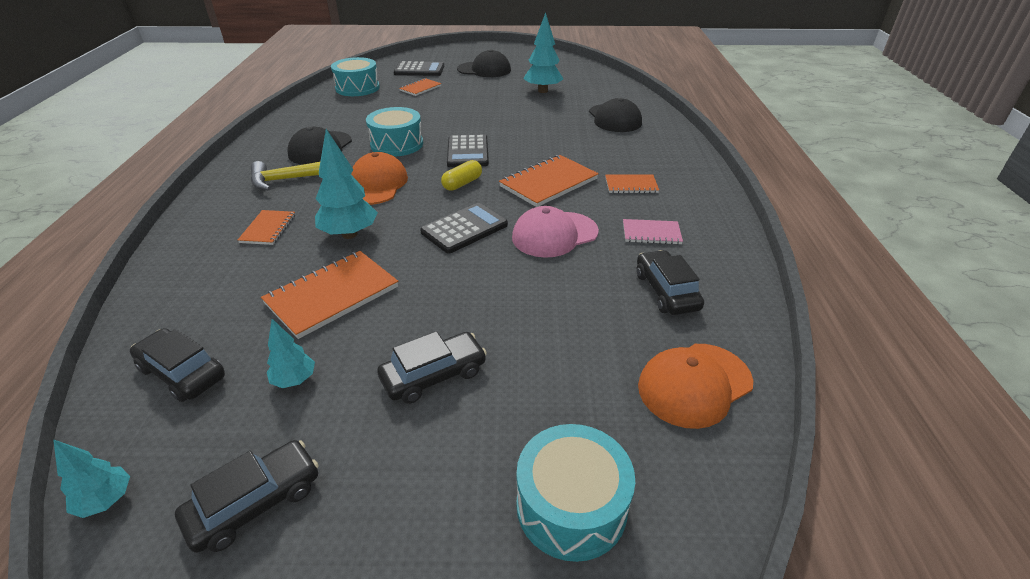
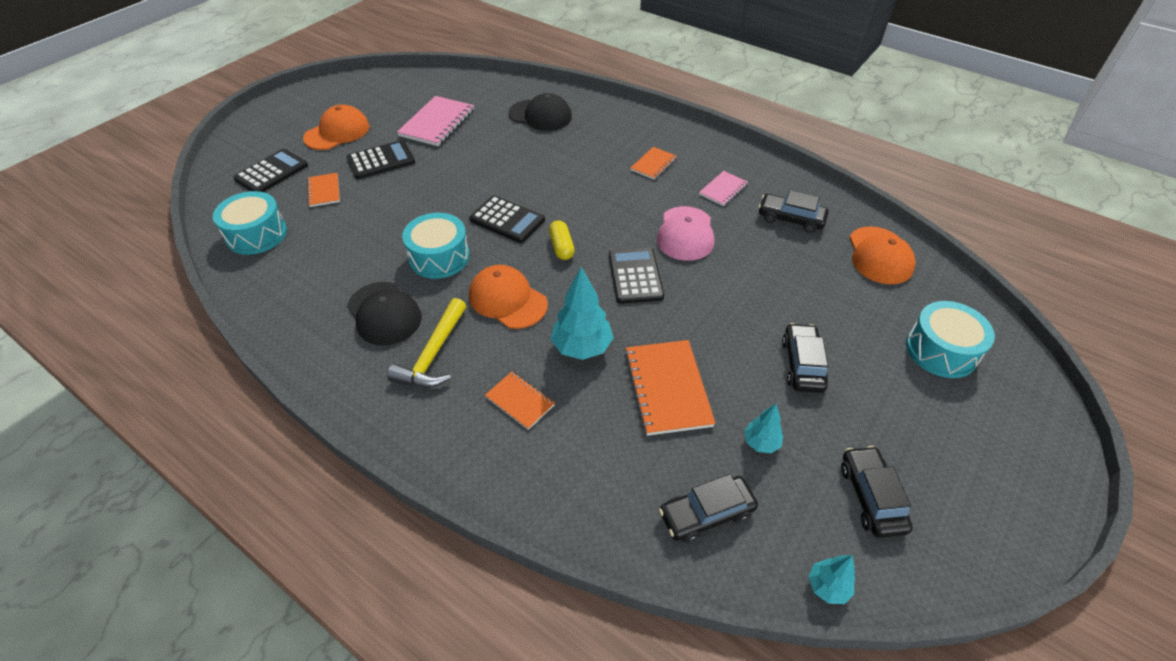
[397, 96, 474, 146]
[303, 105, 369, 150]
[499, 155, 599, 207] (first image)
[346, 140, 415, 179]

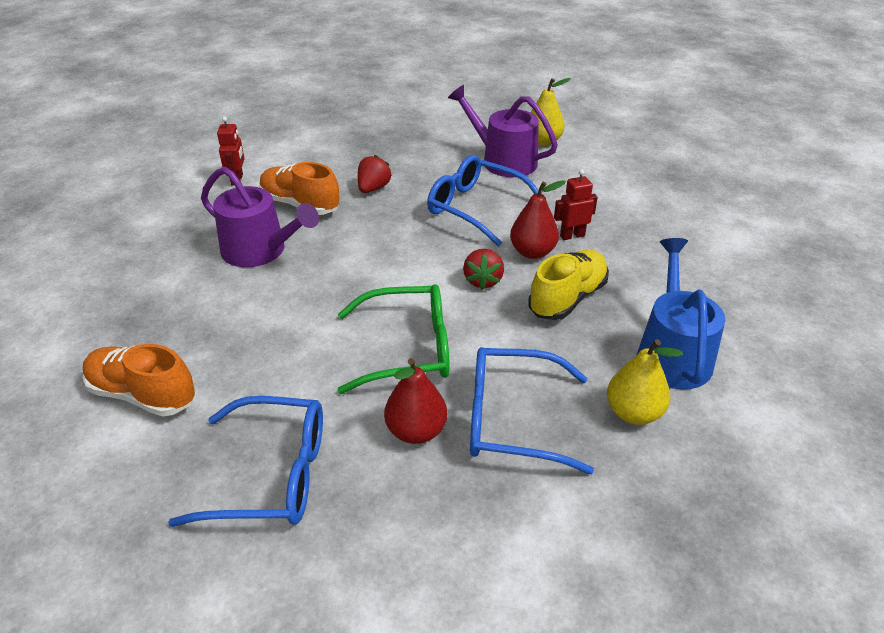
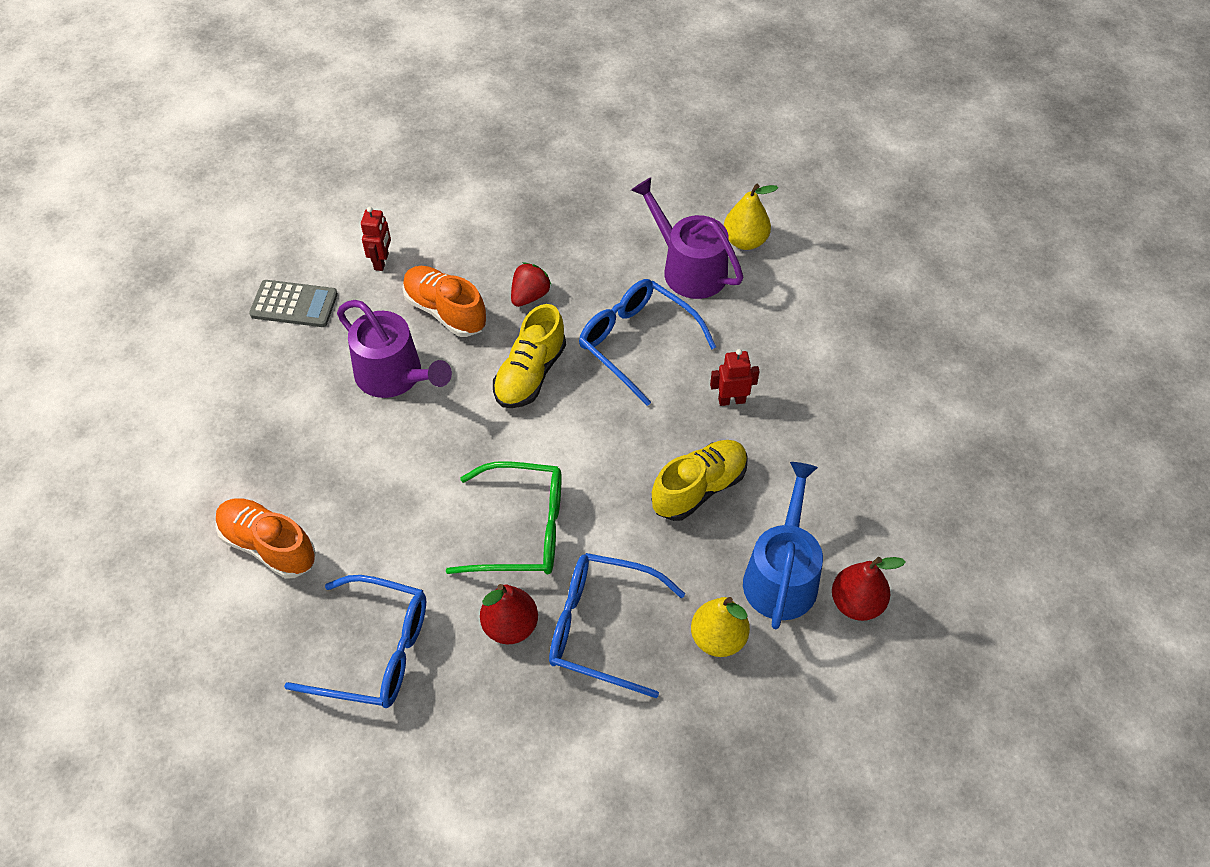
[832, 557, 906, 621]
[463, 249, 504, 290] (first image)
[249, 280, 338, 327]
[493, 304, 566, 408]

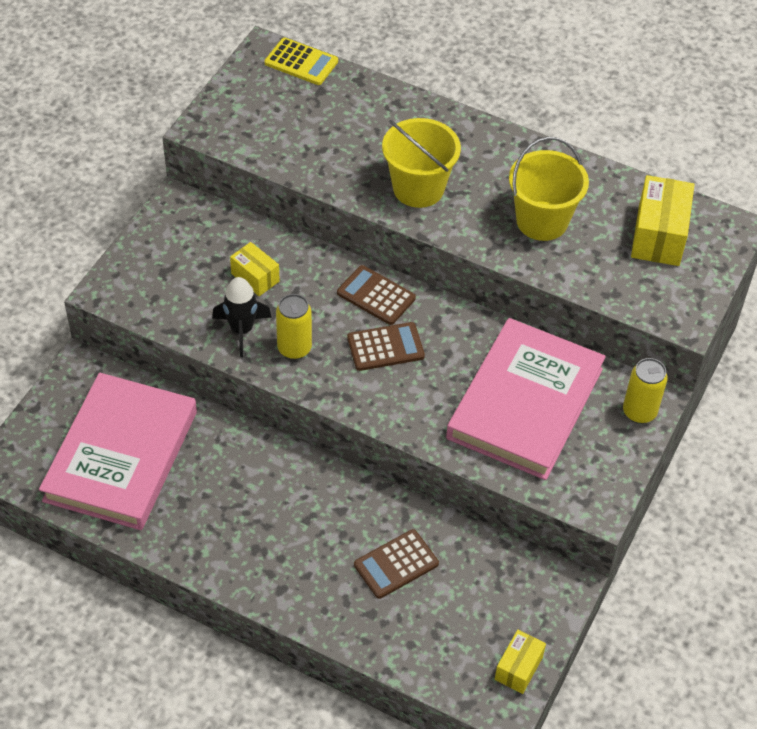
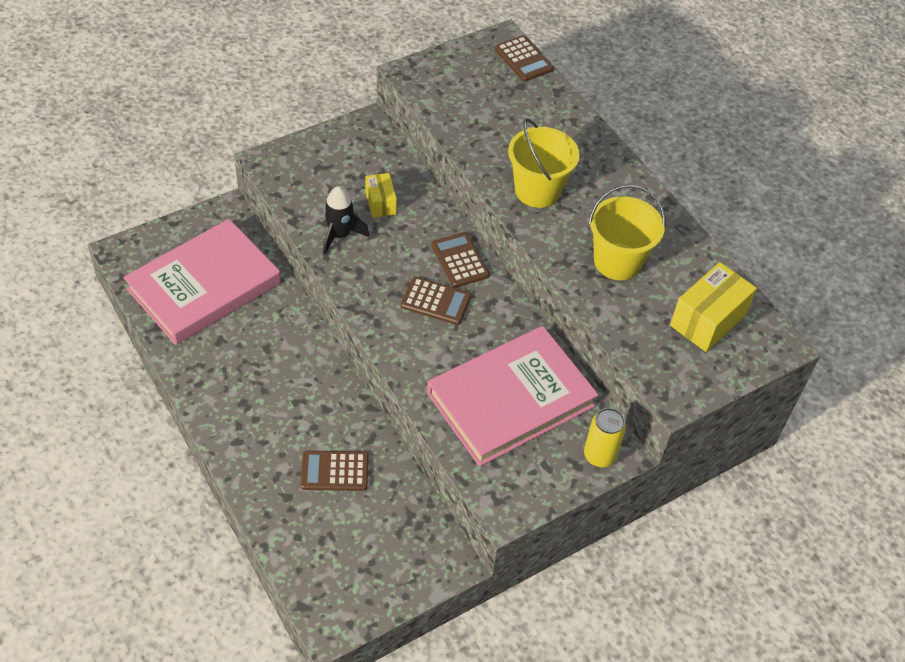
[495, 35, 553, 82]
[276, 294, 312, 360] (first image)
[495, 630, 546, 694] (first image)

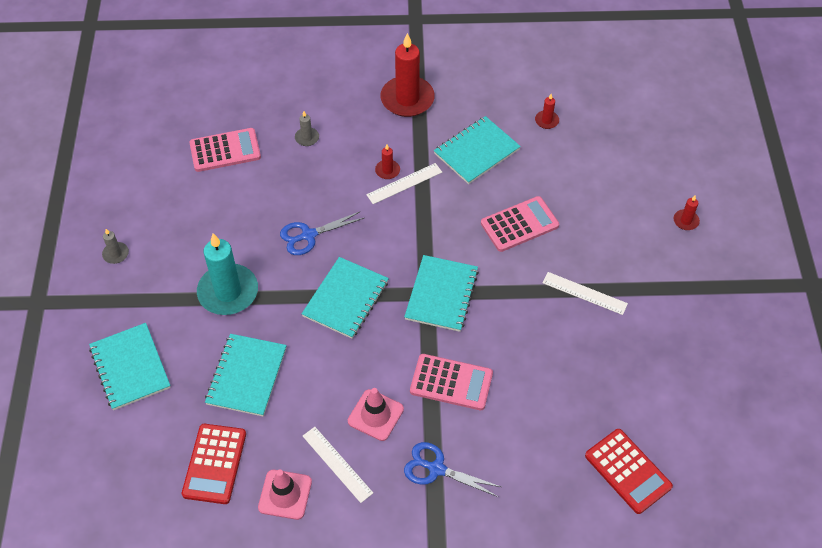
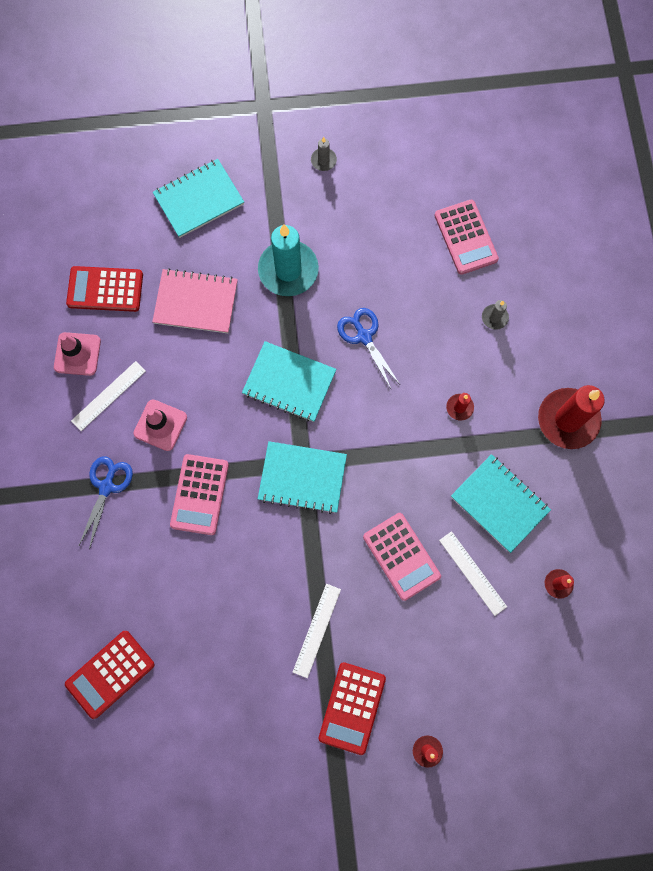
[439, 531, 507, 616]
[152, 268, 238, 333]
[319, 662, 386, 755]

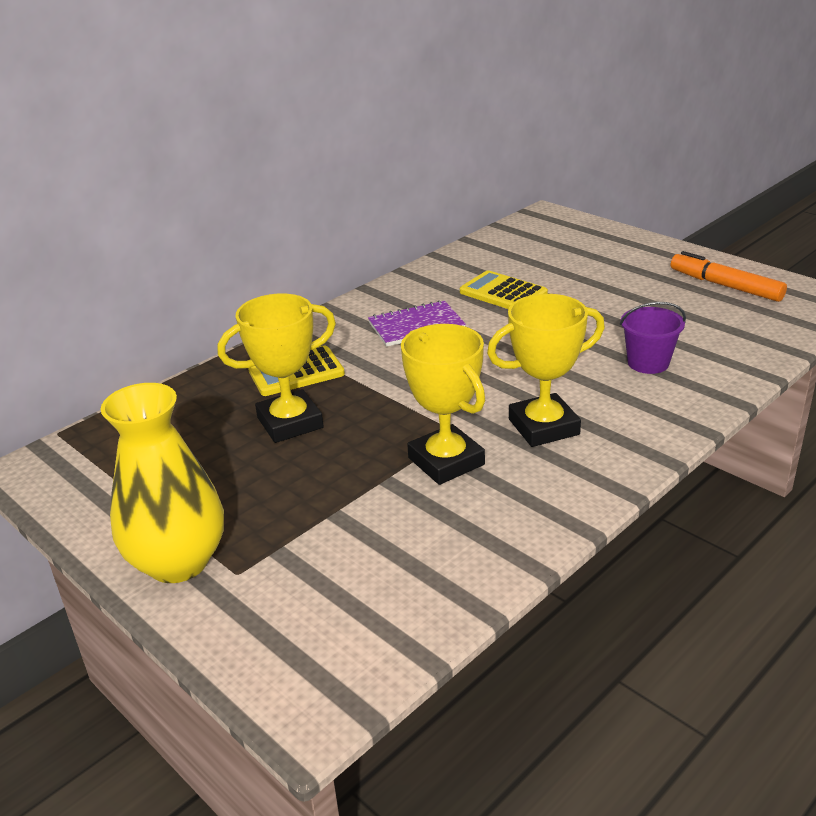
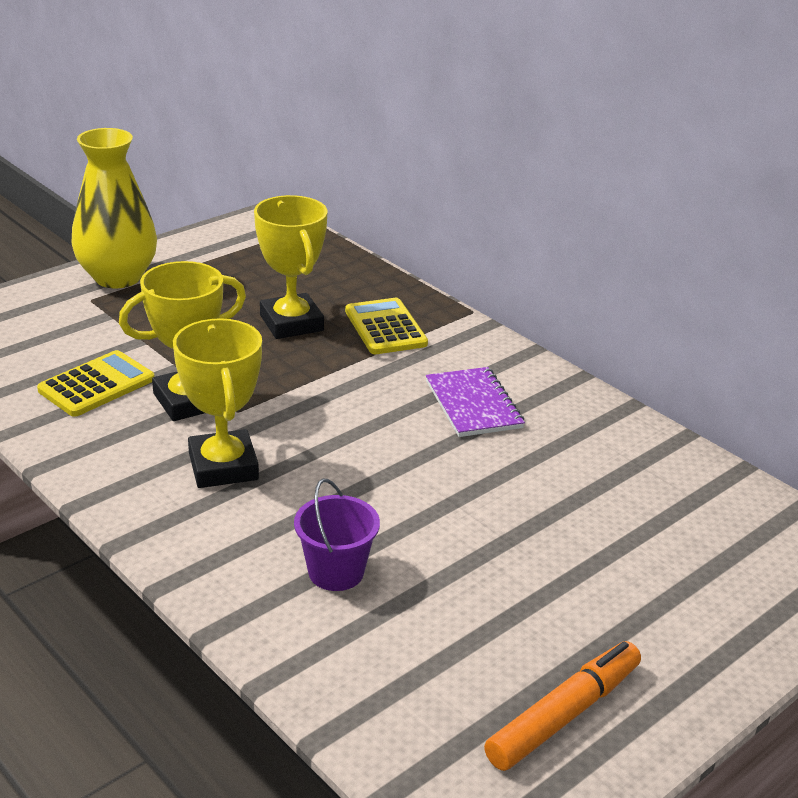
[37, 350, 155, 417]

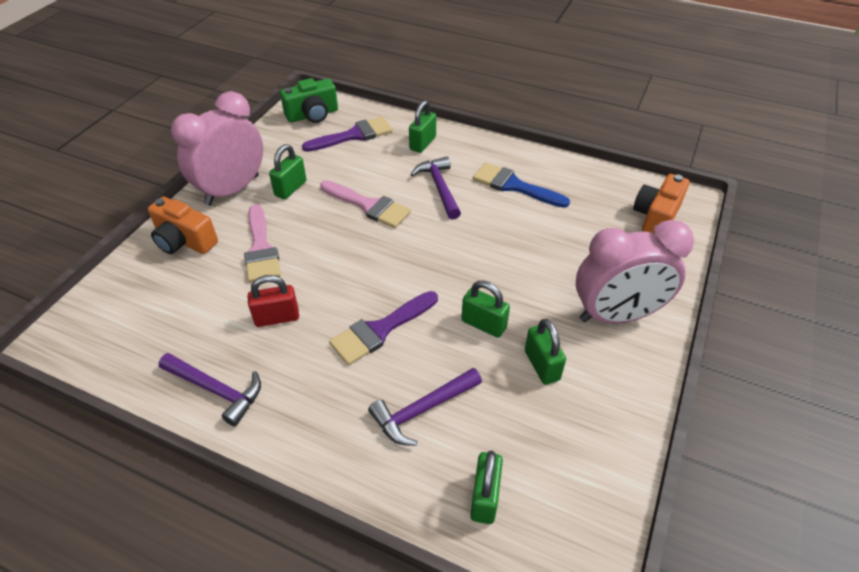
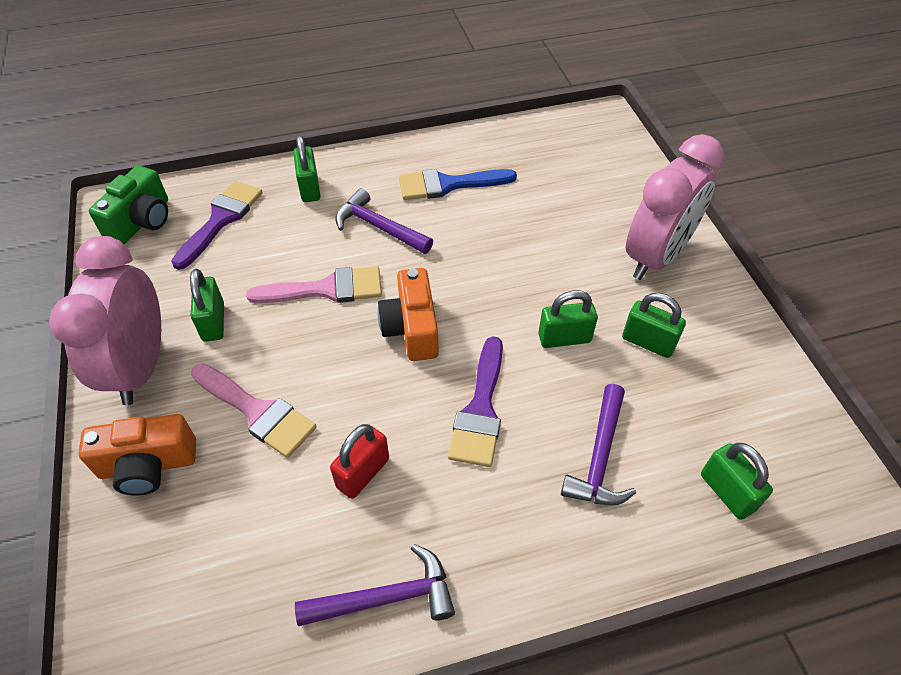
[377, 268, 439, 361]

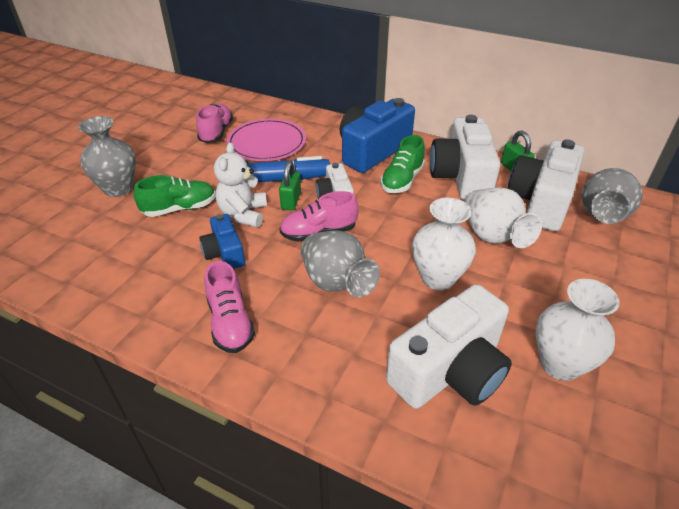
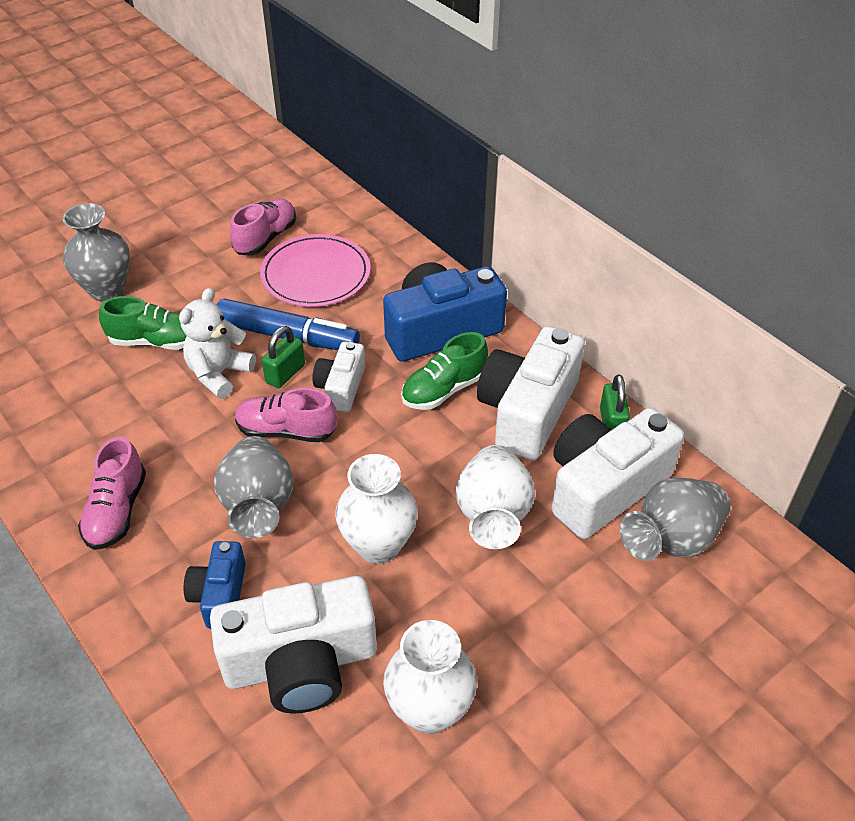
[184, 541, 246, 629]

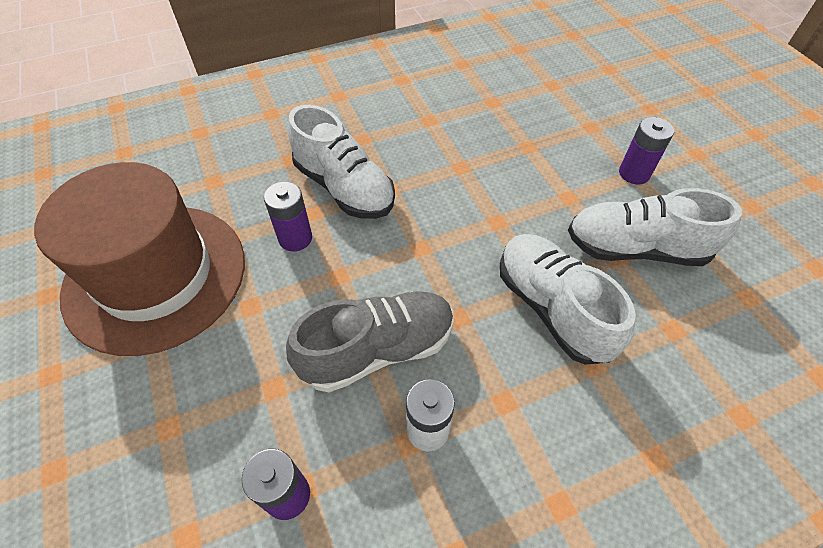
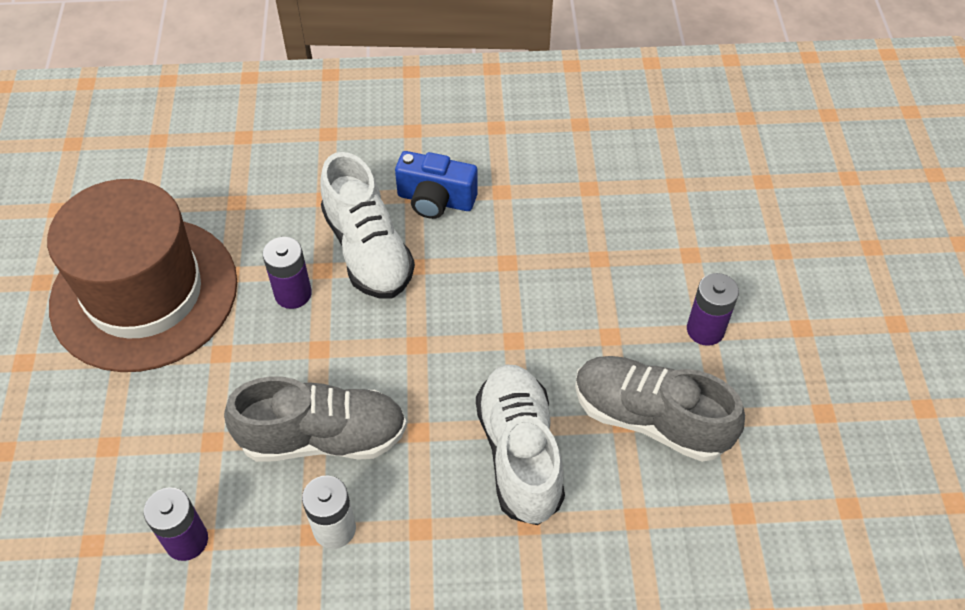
[575, 356, 745, 462]
[395, 151, 478, 219]

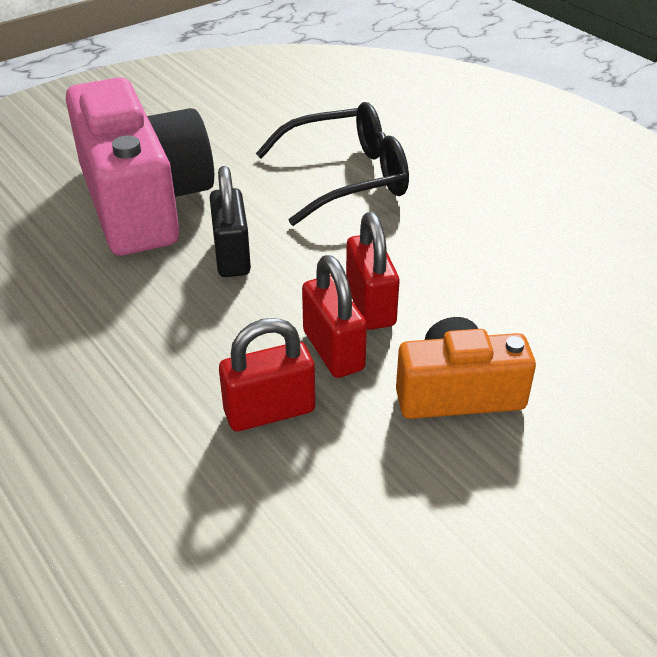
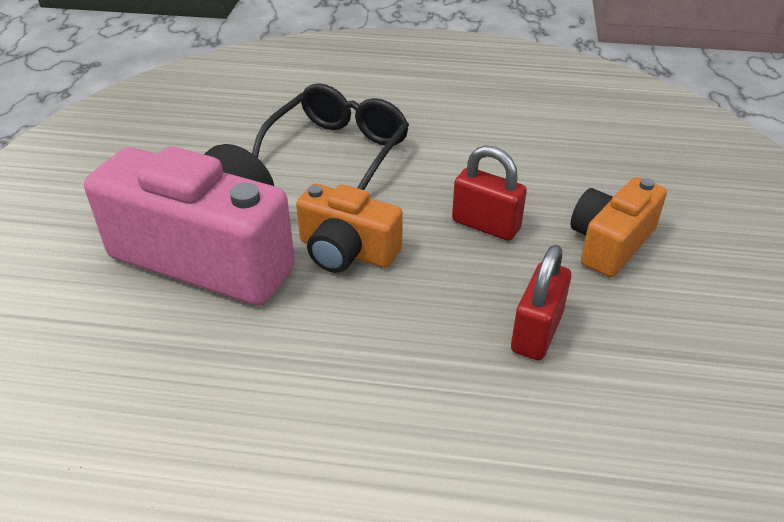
[296, 184, 403, 273]
[302, 255, 367, 378] (first image)

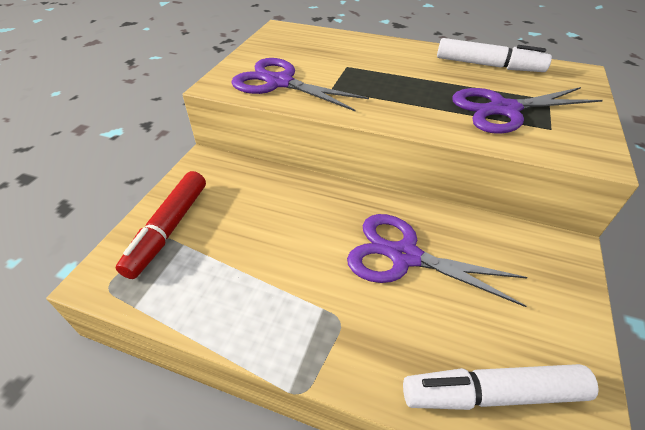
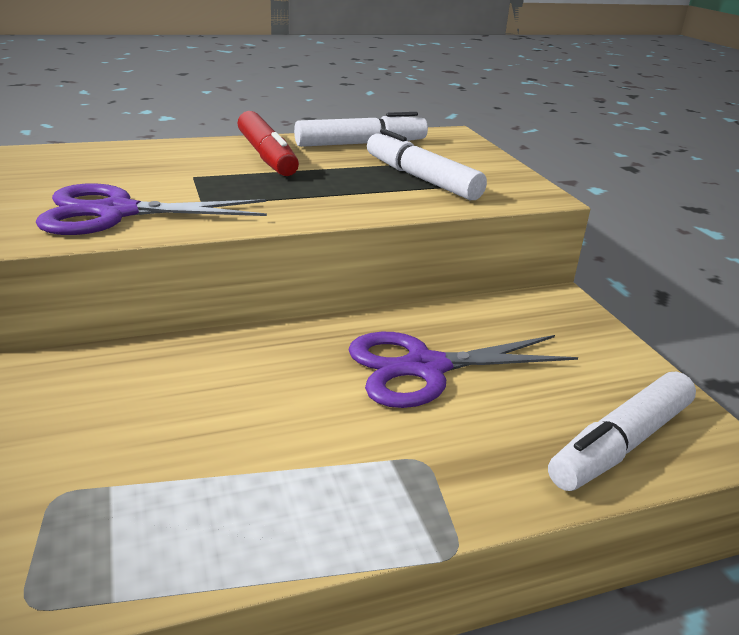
[367, 129, 487, 200]
[237, 111, 299, 176]

